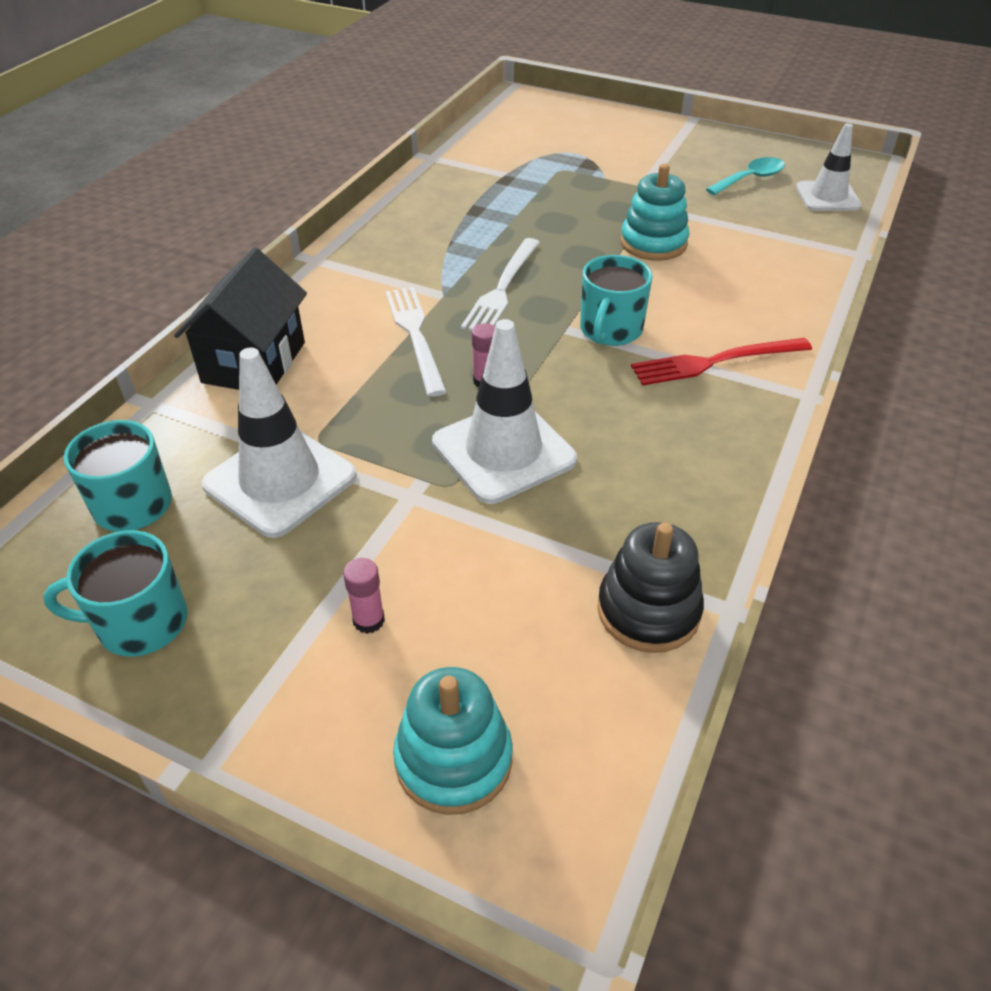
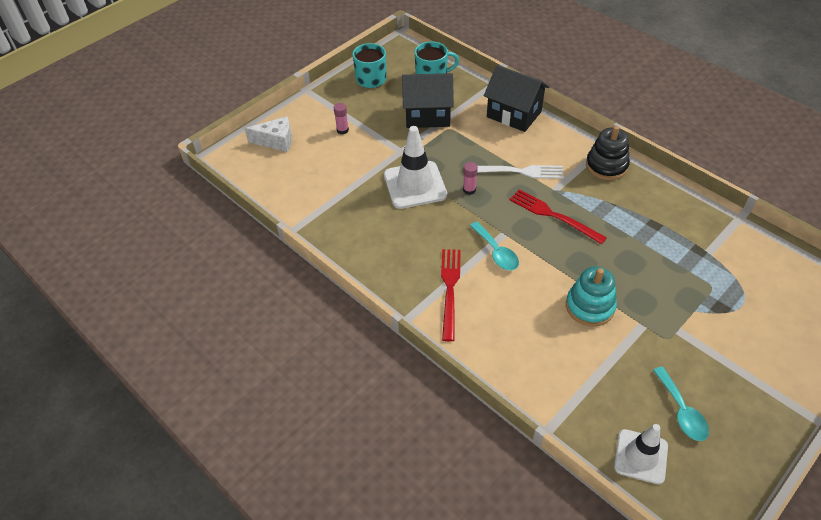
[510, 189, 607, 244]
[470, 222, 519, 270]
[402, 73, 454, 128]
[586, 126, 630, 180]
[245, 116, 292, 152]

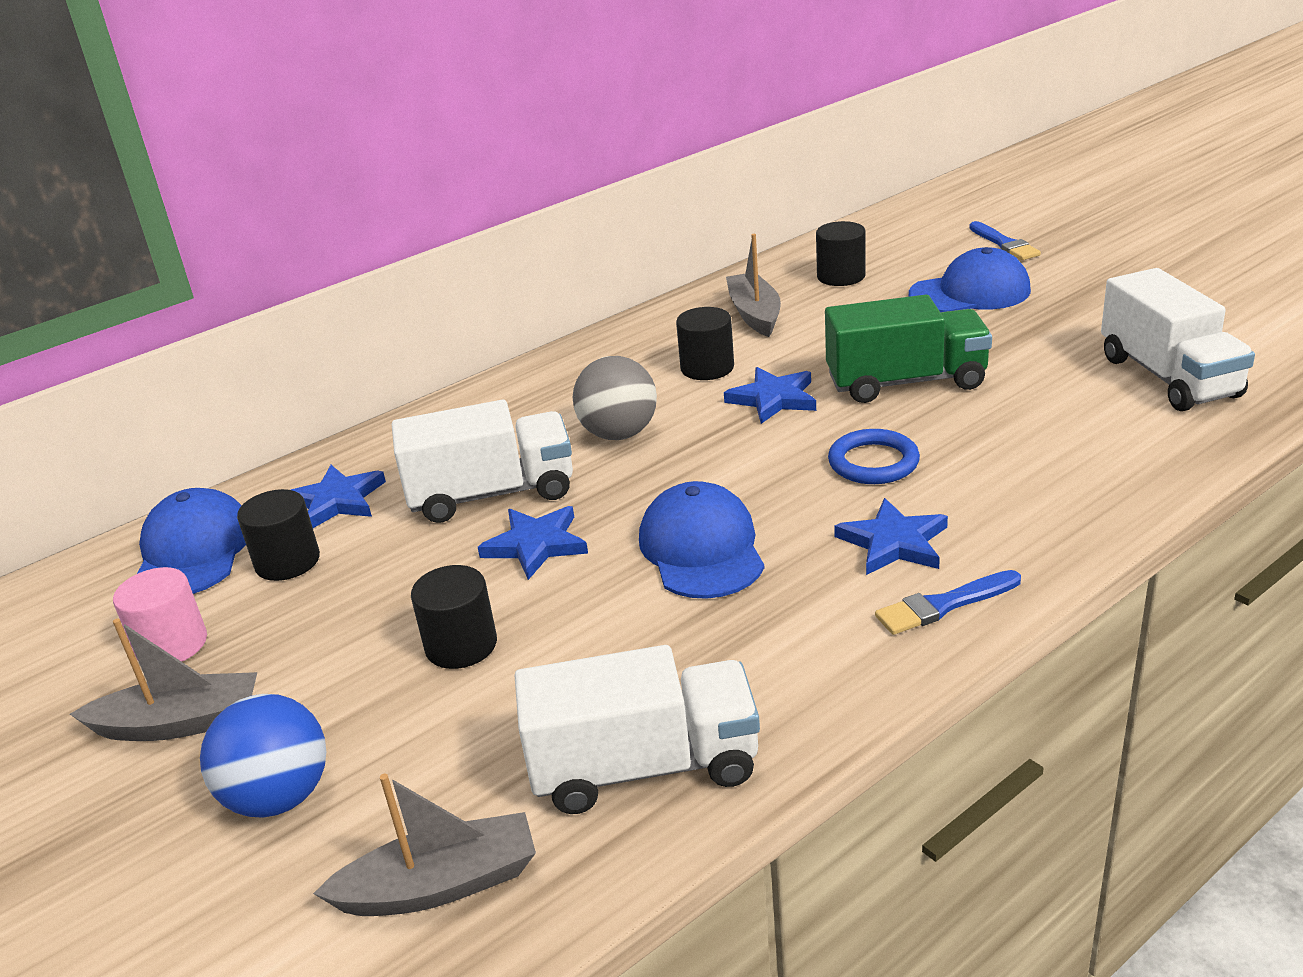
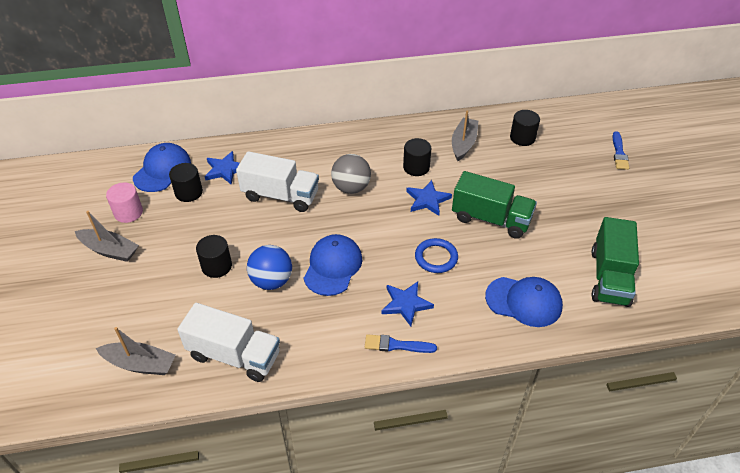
[485, 277, 563, 327]
[592, 217, 639, 307]
[478, 506, 588, 580] (first image)
[247, 245, 292, 290]

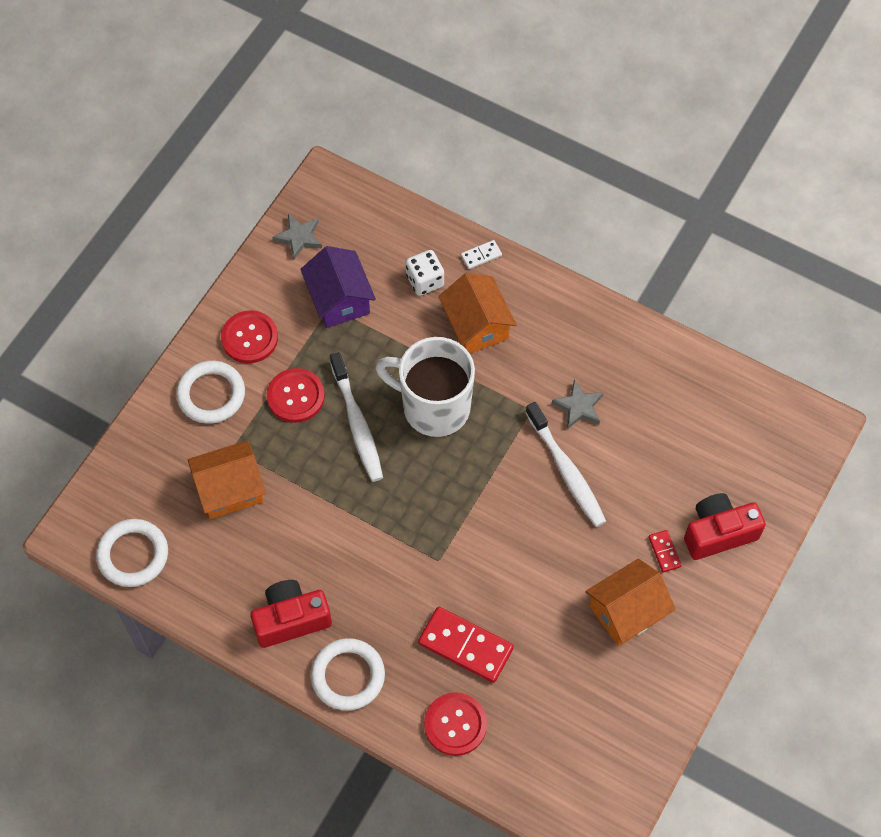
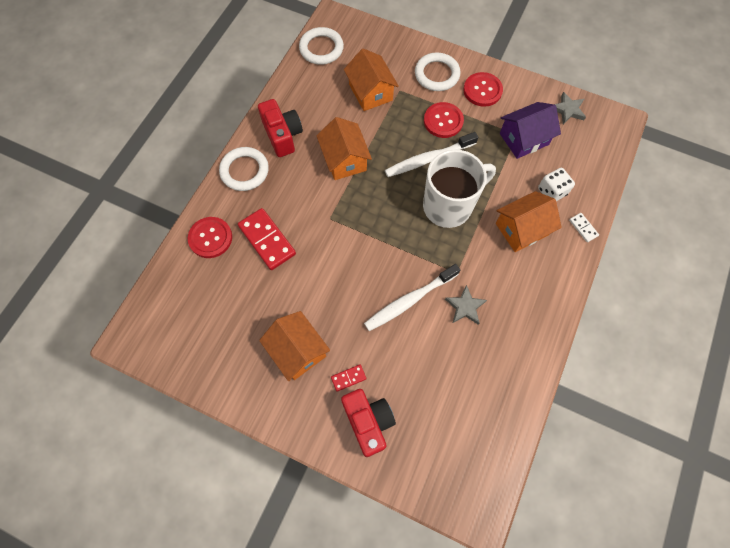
[423, 149, 496, 228]
[238, 208, 296, 270]
[316, 117, 372, 180]

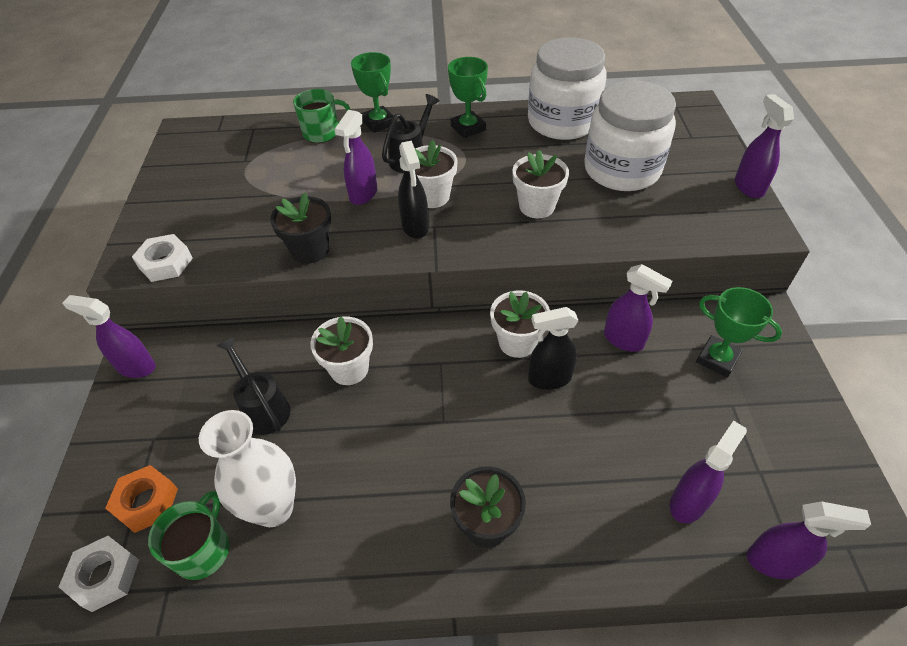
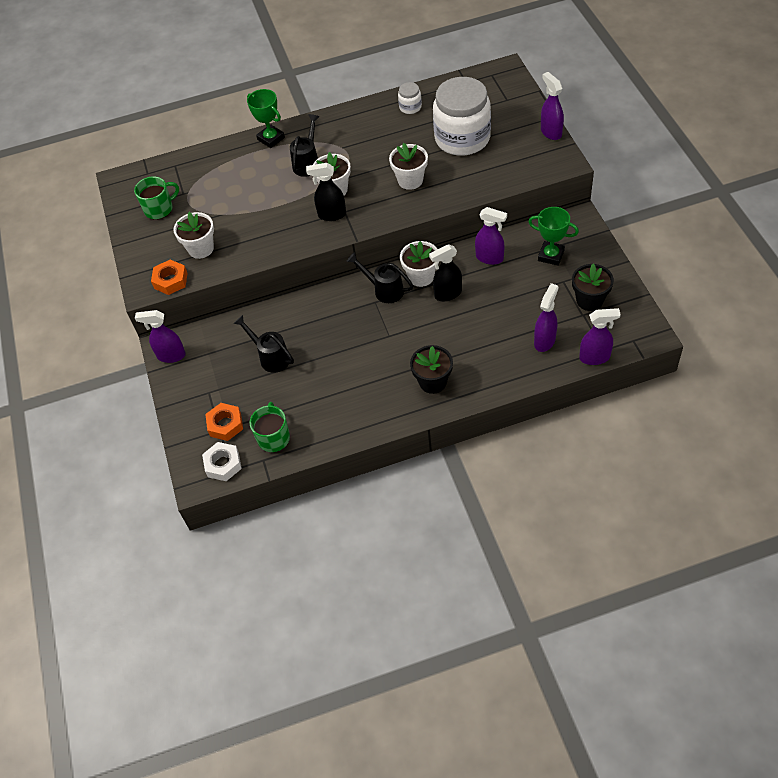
[398, 82, 422, 114]
[448, 57, 488, 138] (first image)
[134, 176, 179, 219]
[334, 110, 377, 205] (first image)
[306, 163, 346, 221]
[572, 263, 614, 311]
[151, 260, 188, 295]
[173, 212, 214, 259]
[199, 410, 296, 527] (first image)
[346, 252, 413, 303]

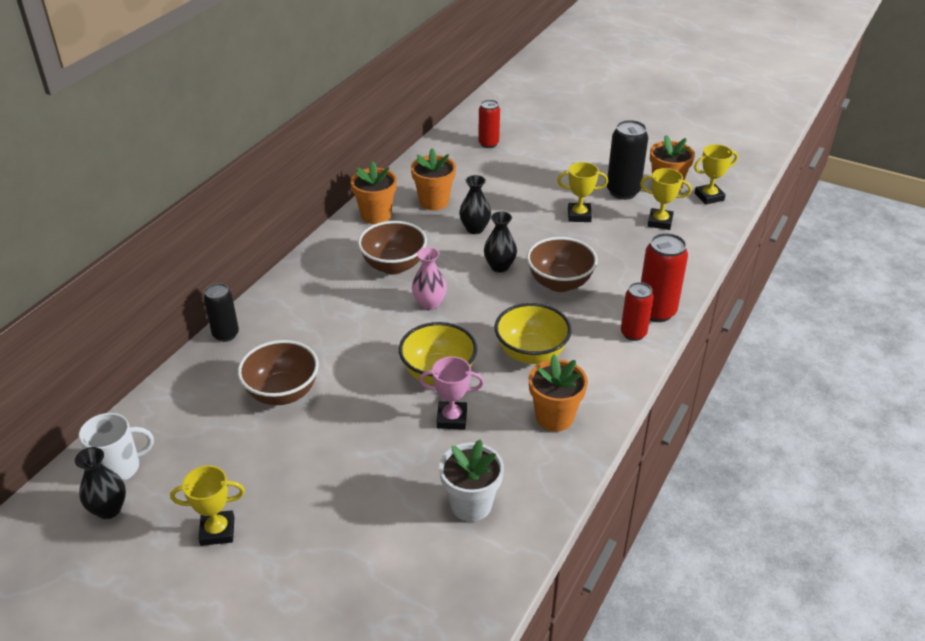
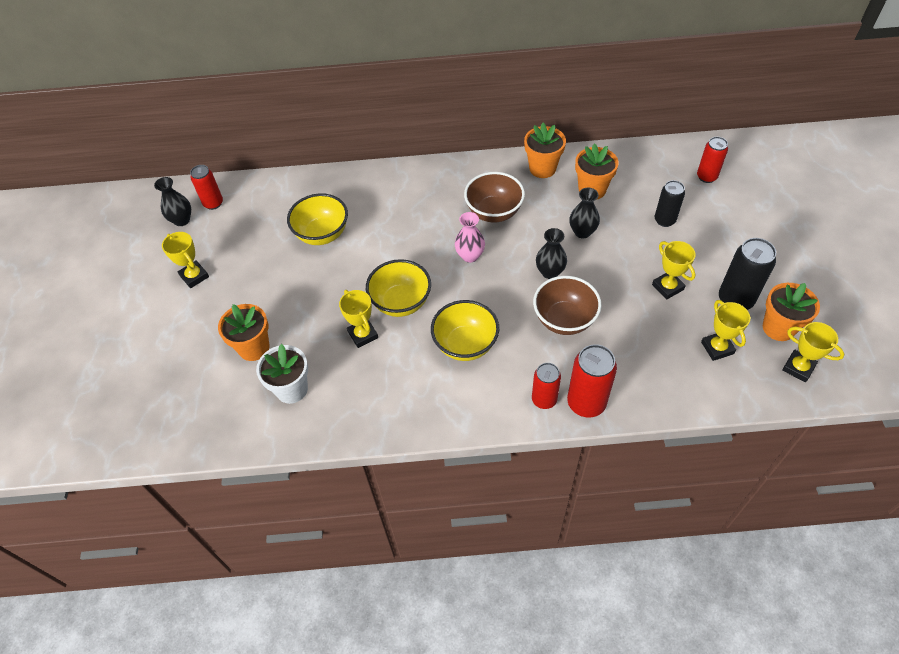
[655, 180, 685, 227]
[287, 193, 348, 245]
[218, 304, 269, 361]
[339, 290, 378, 348]
[190, 165, 223, 210]

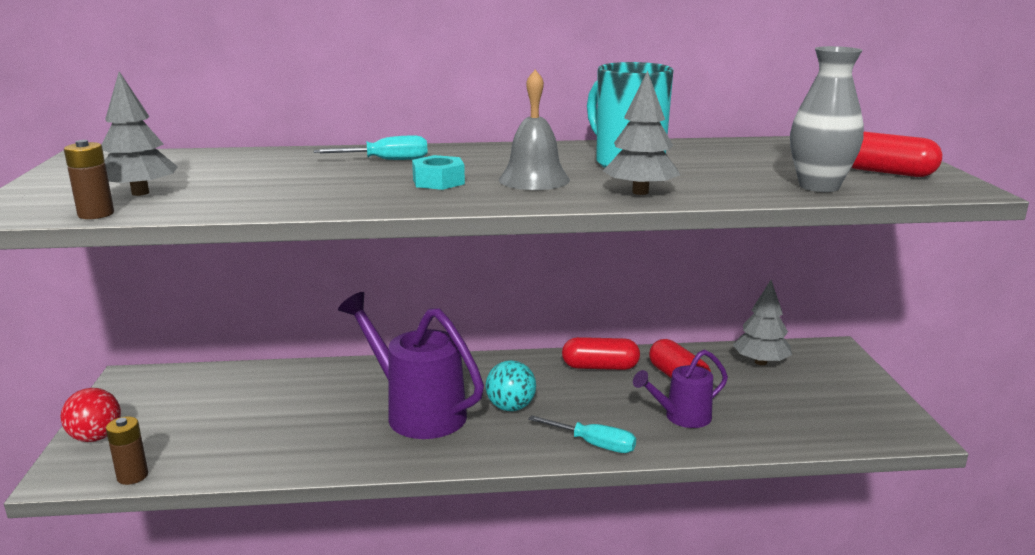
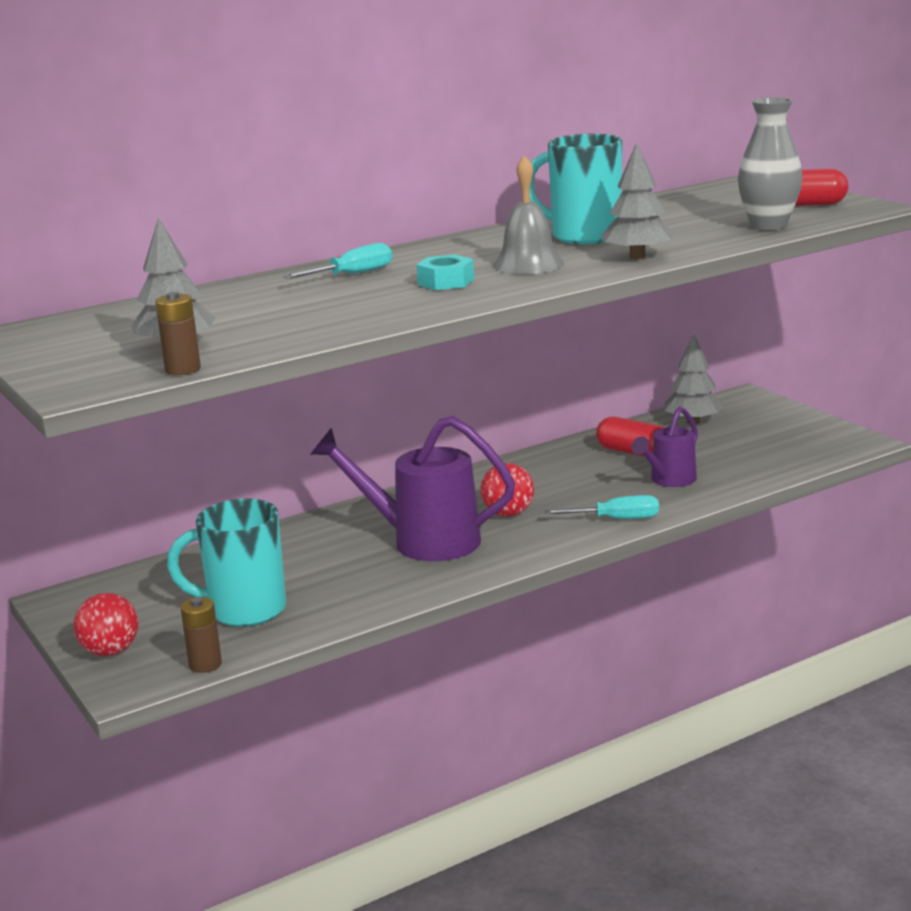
[562, 337, 640, 370] (first image)
[480, 463, 534, 517]
[167, 498, 286, 627]

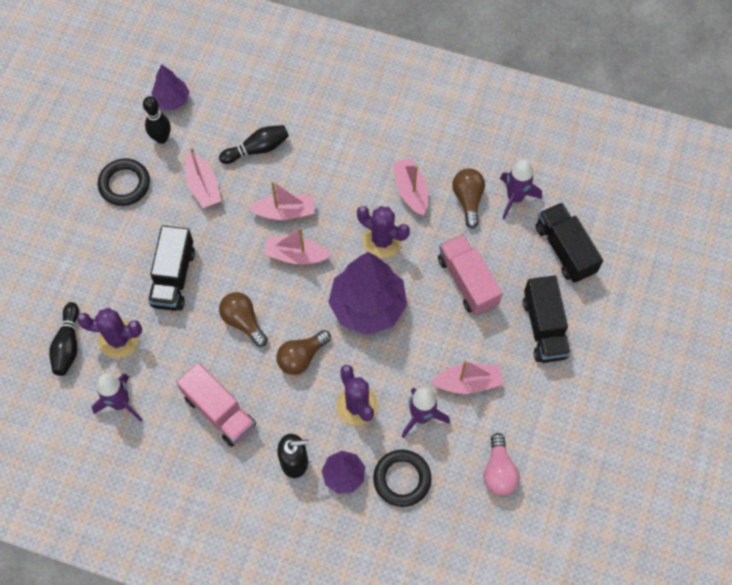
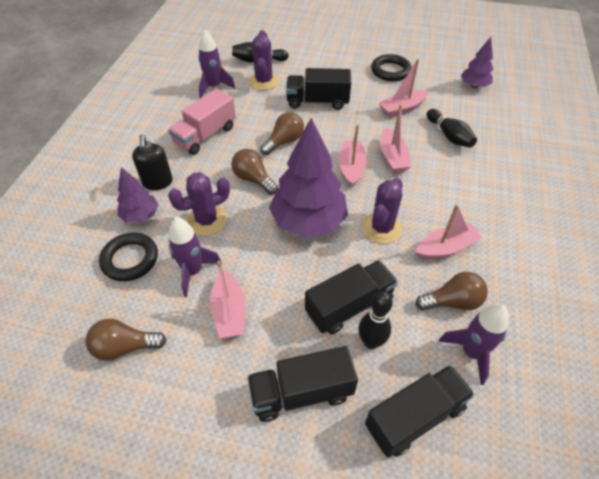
[358, 291, 393, 349]
[305, 260, 398, 335]
[86, 319, 167, 361]

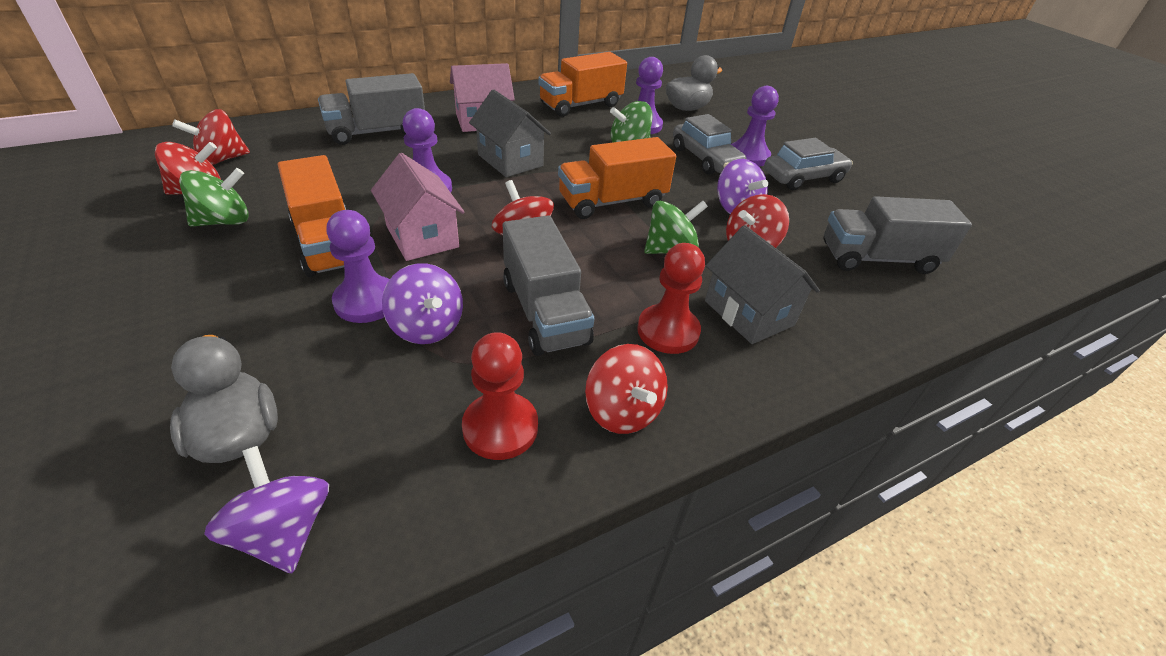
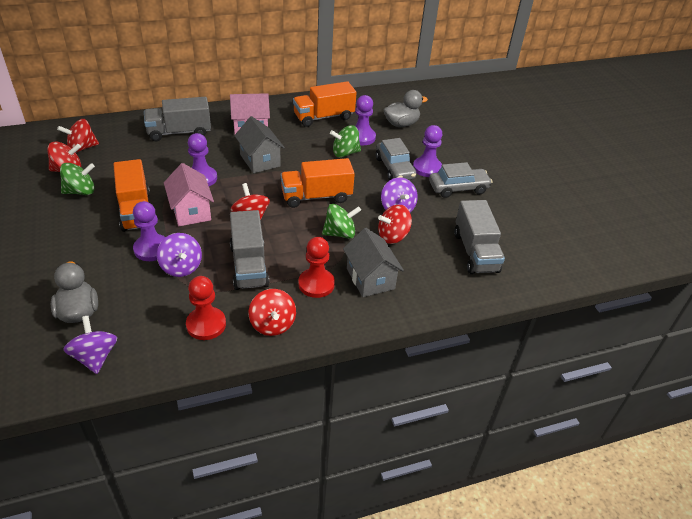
[454, 200, 505, 274]

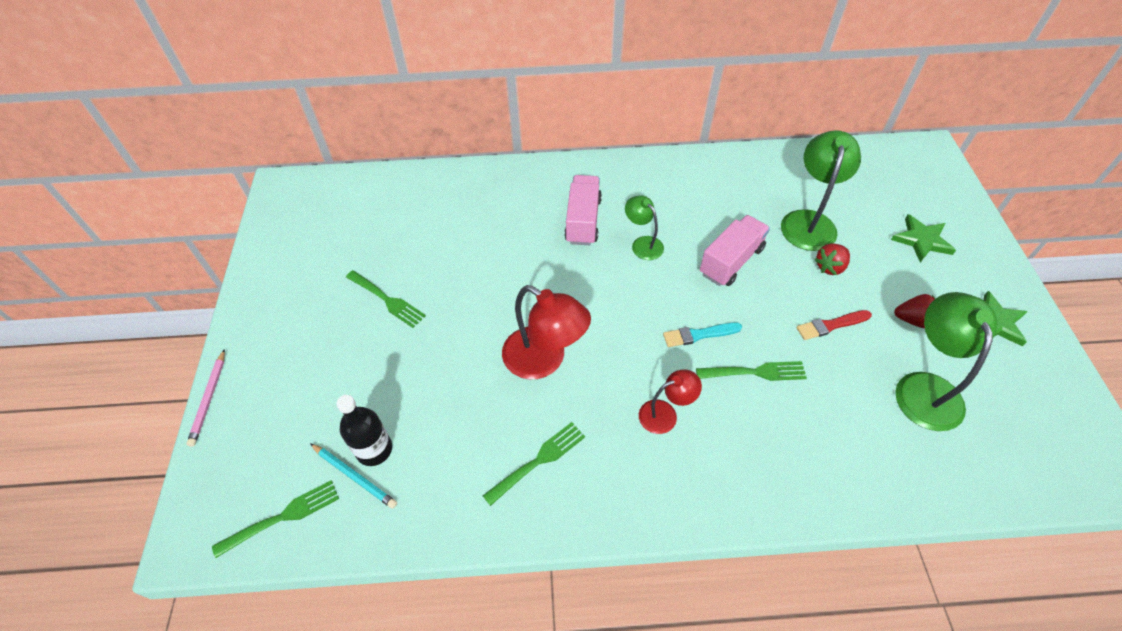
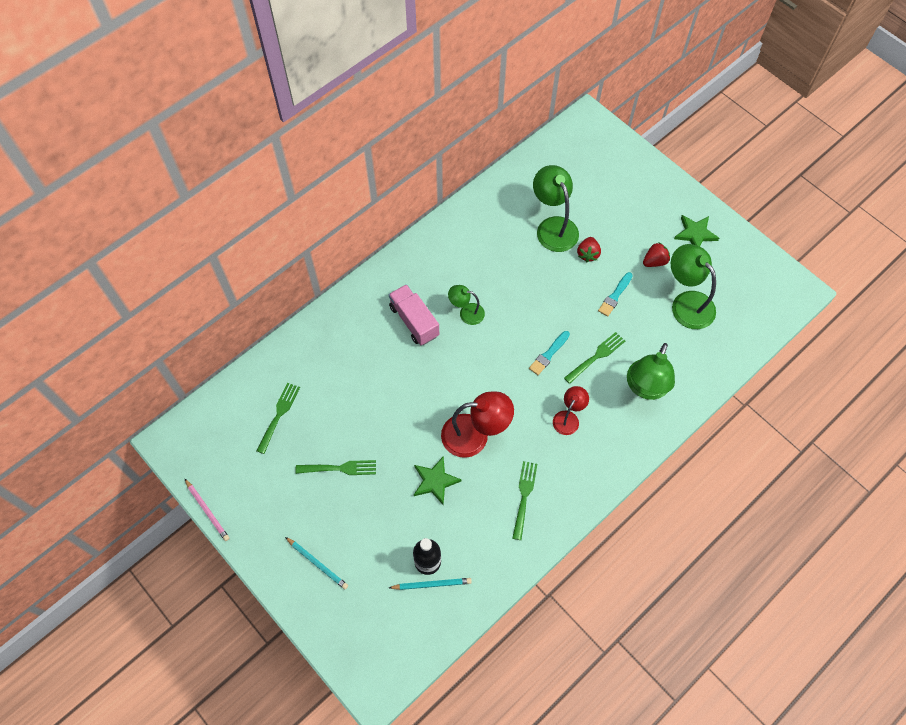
[414, 456, 462, 505]
[700, 215, 770, 286] (first image)
[598, 272, 633, 317]
[184, 478, 230, 541]
[257, 383, 300, 454]
[627, 343, 675, 400]
[285, 537, 348, 590]

